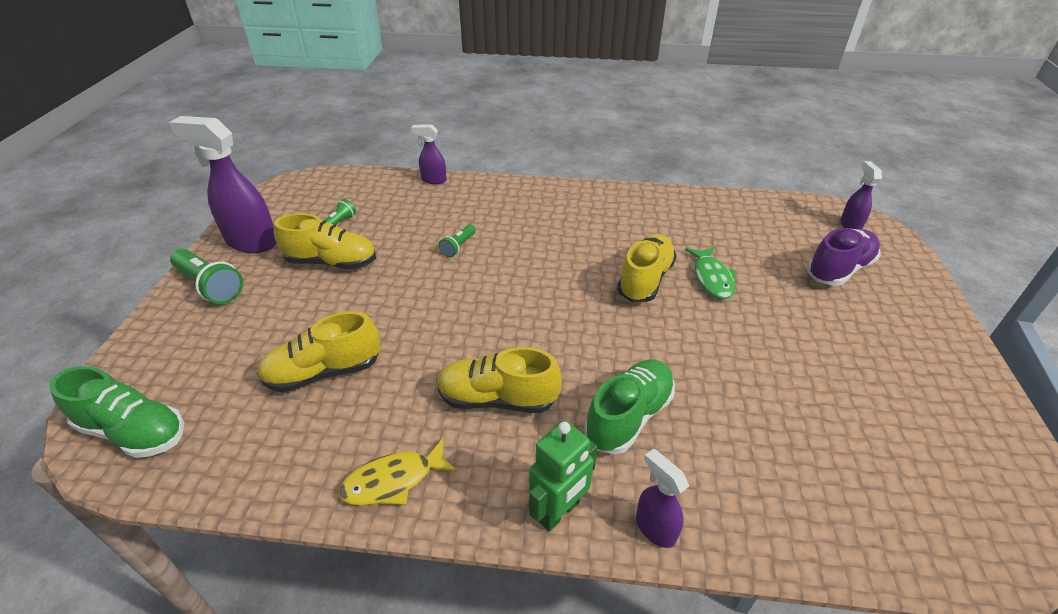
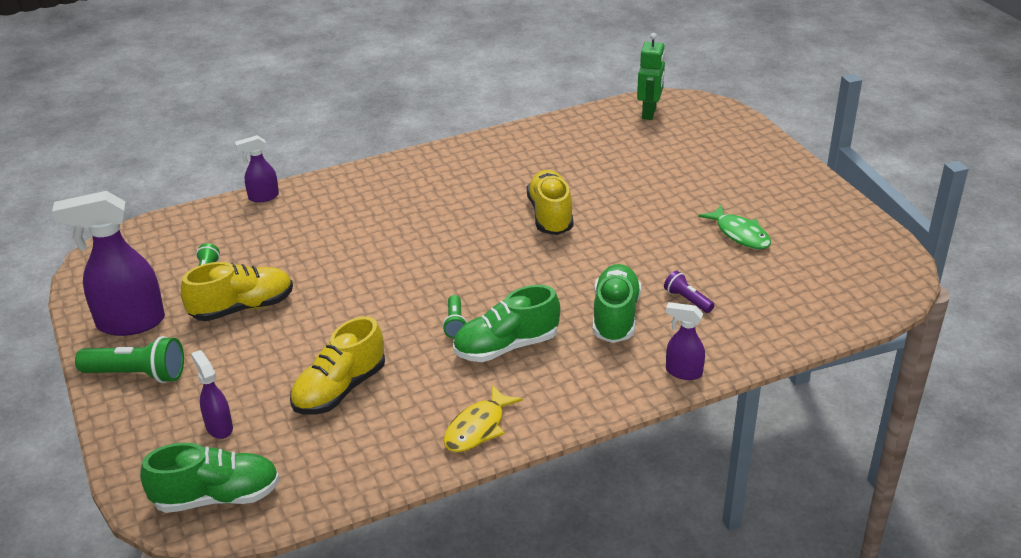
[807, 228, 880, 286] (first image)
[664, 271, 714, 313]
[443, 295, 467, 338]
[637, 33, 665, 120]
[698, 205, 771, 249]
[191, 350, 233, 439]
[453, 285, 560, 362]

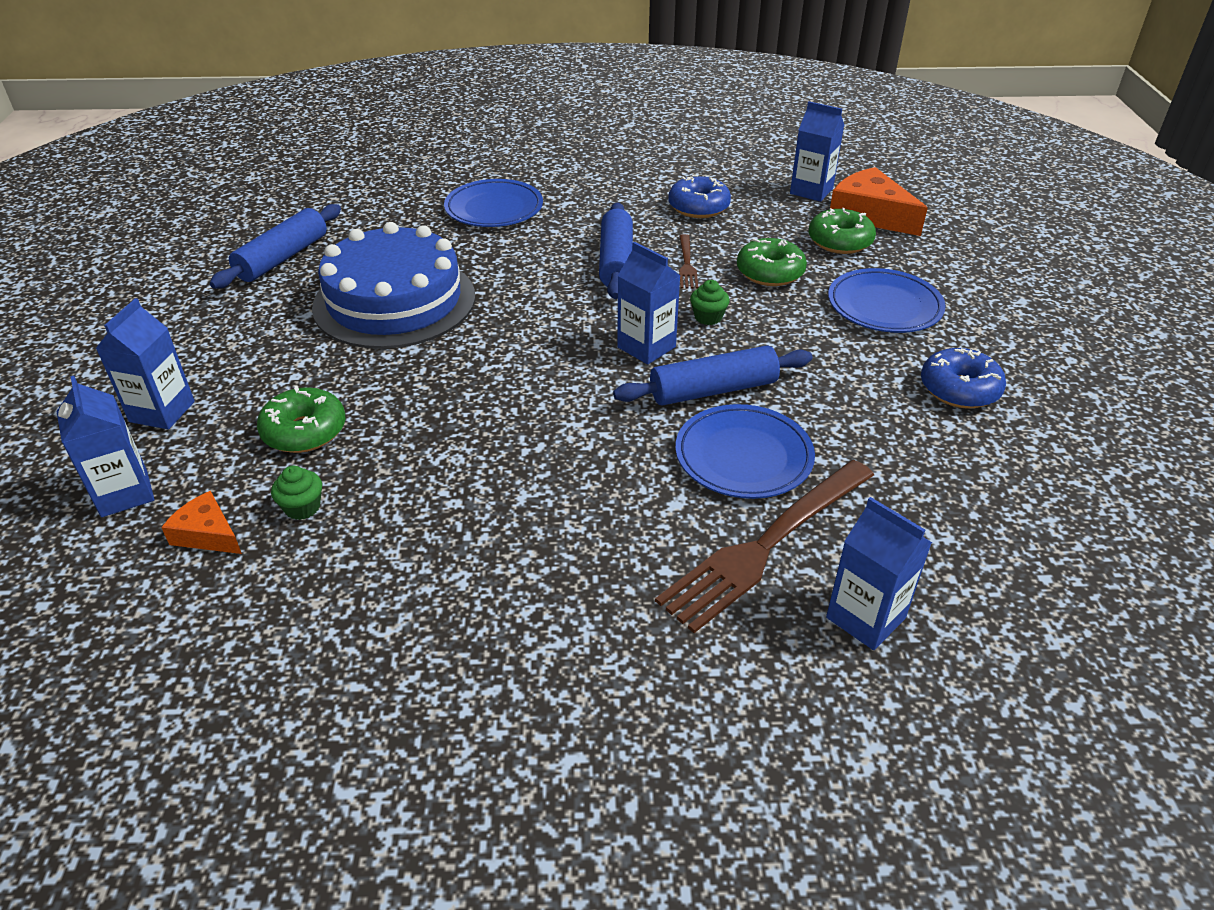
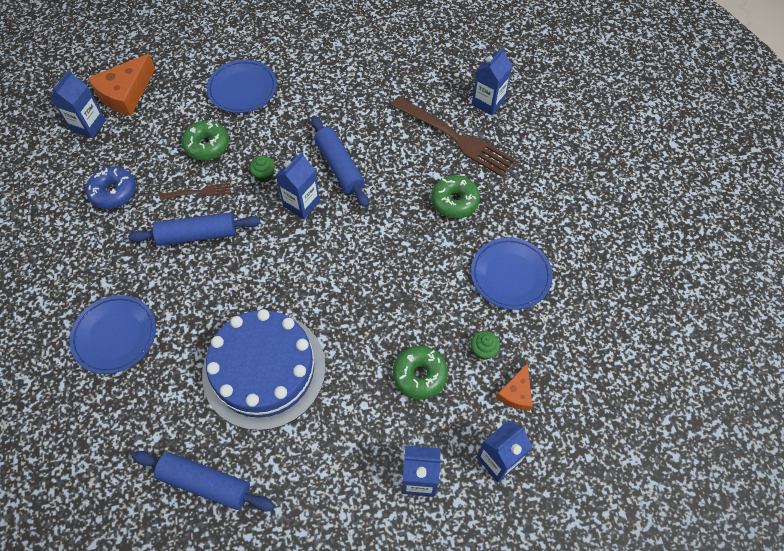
[921, 348, 1006, 408] (first image)
[471, 237, 553, 310]
[431, 175, 480, 218]

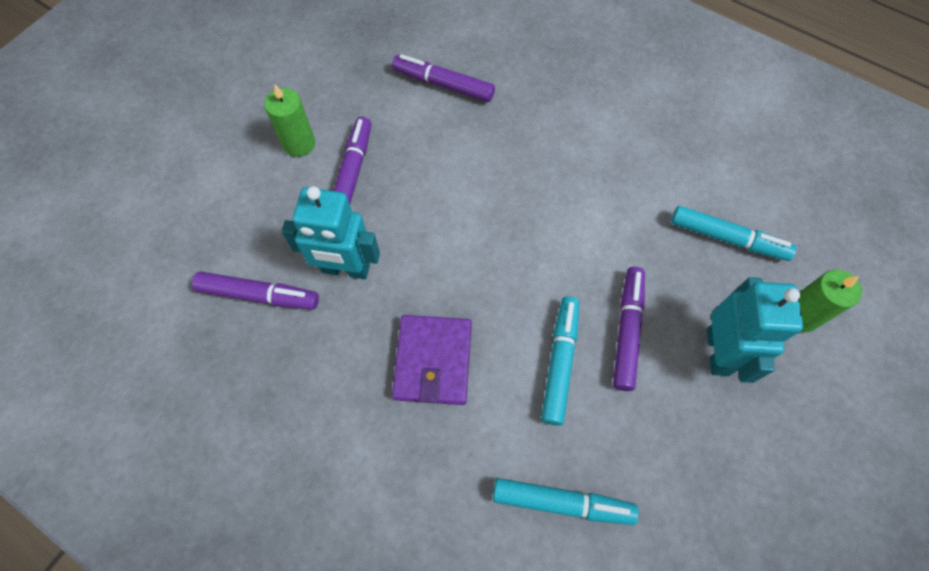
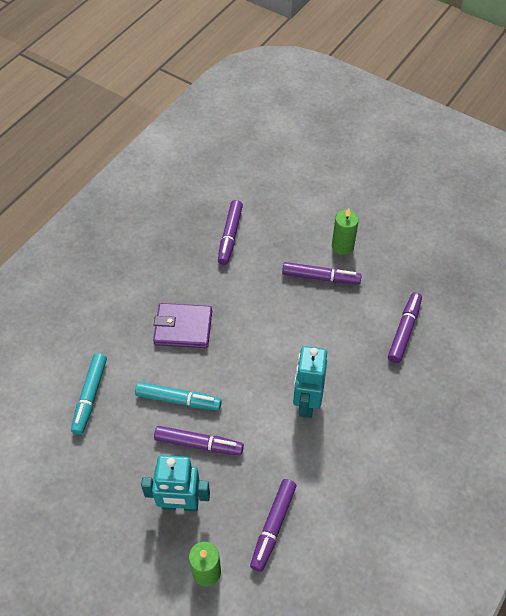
[293, 346, 327, 418]
[250, 479, 297, 572]

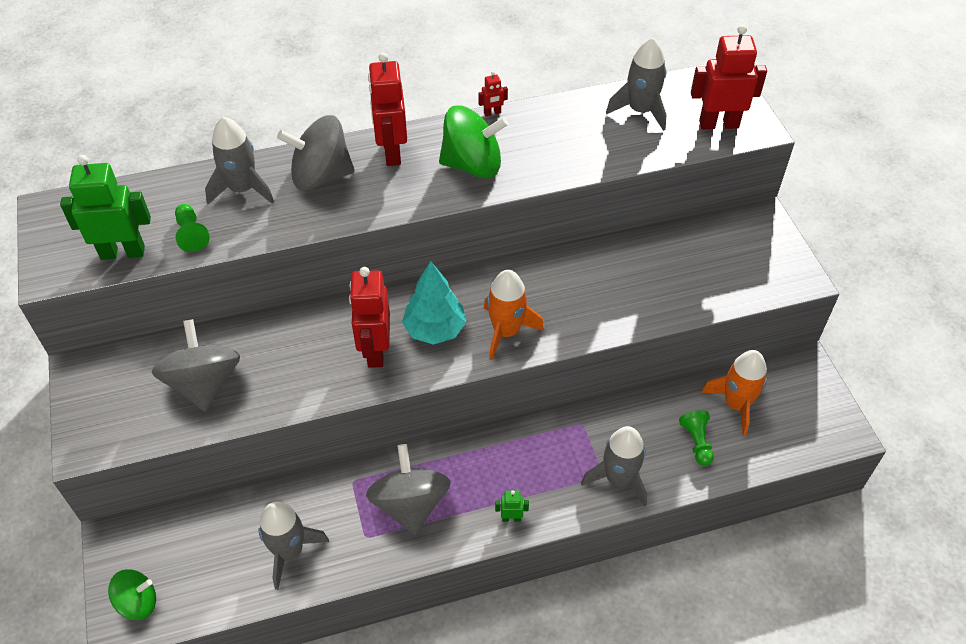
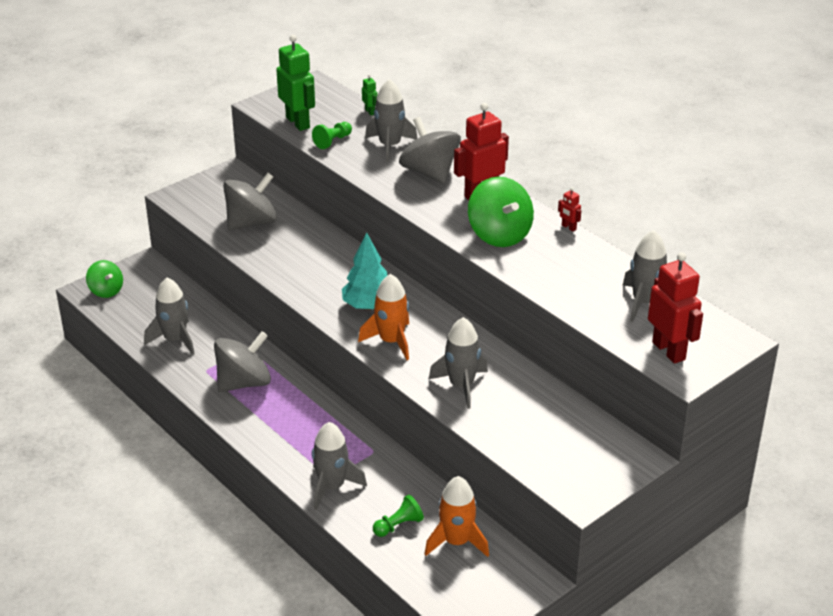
[349, 267, 390, 368] (first image)
[429, 317, 488, 409]
[362, 74, 377, 115]

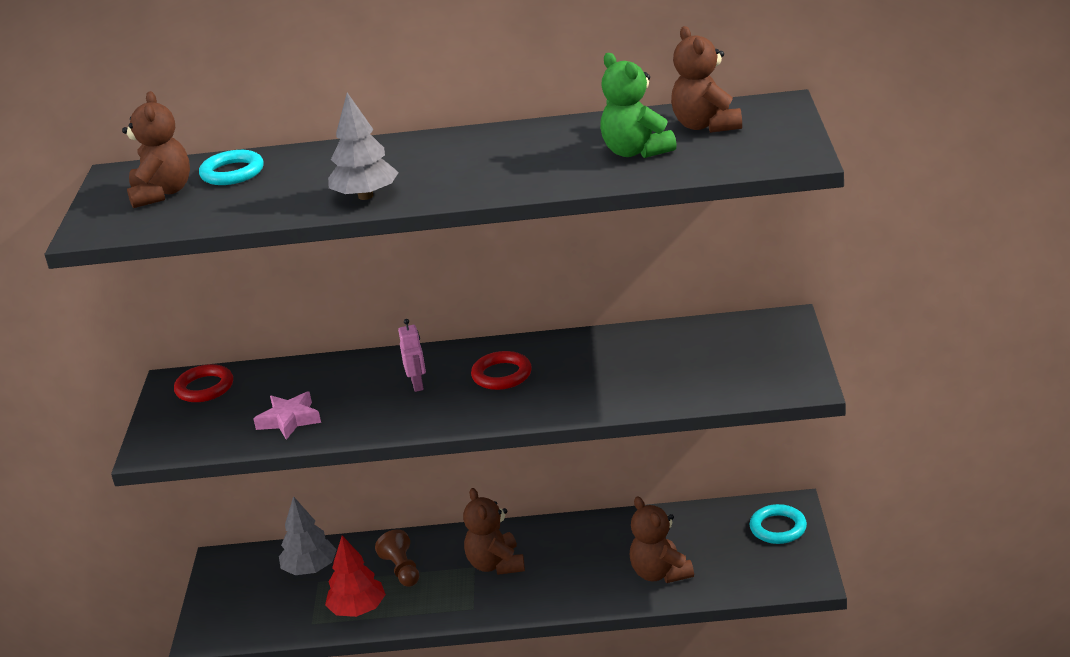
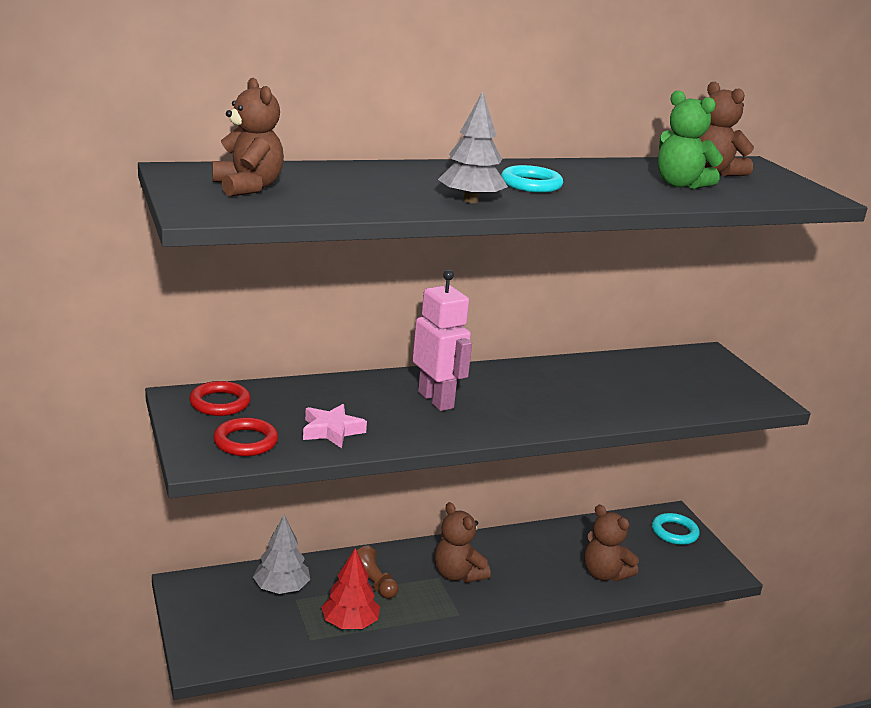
[501, 165, 563, 193]
[213, 417, 278, 456]
[413, 270, 472, 411]

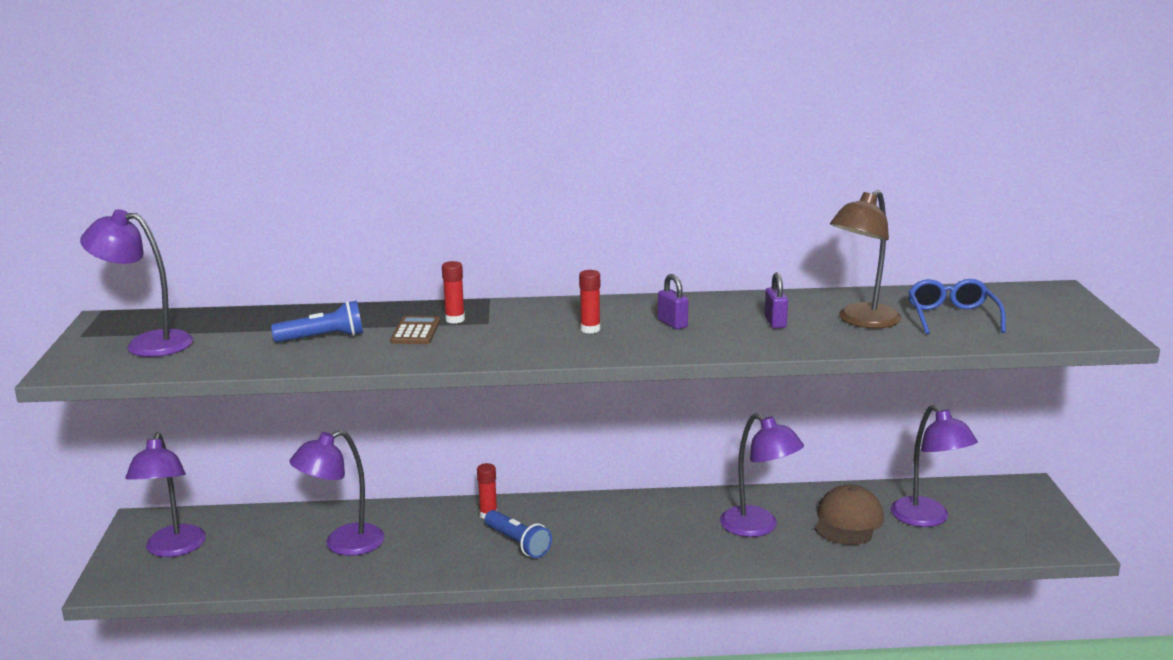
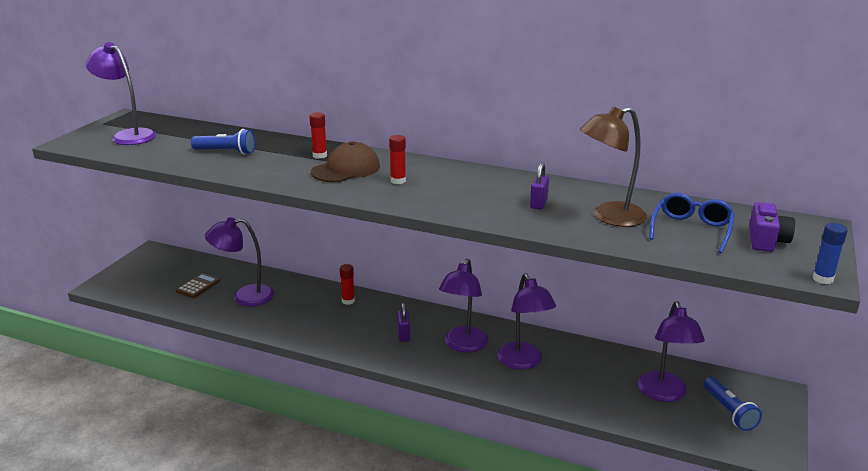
[749, 202, 795, 252]
[813, 223, 848, 284]
[439, 259, 488, 352]
[176, 273, 220, 298]
[704, 377, 762, 431]
[397, 303, 410, 341]
[311, 141, 380, 182]

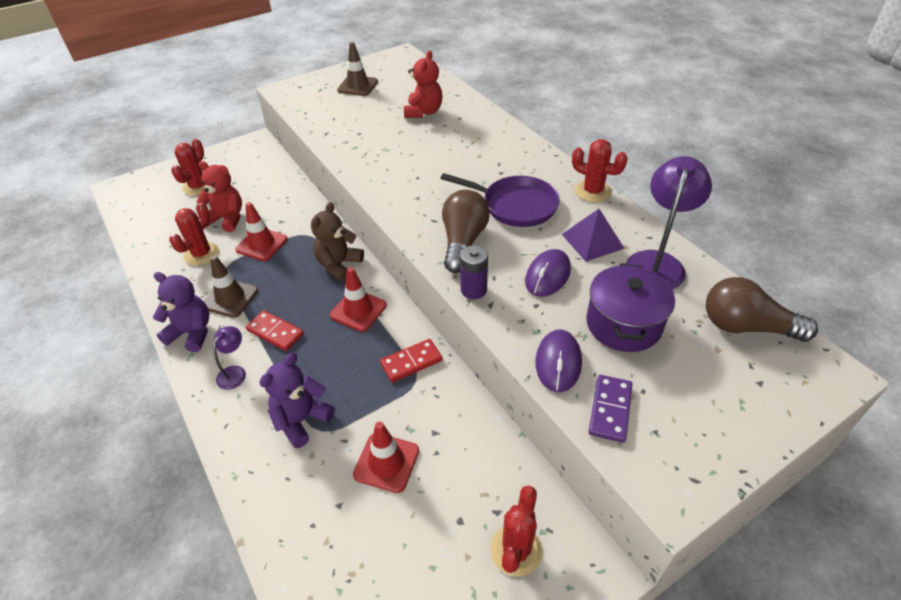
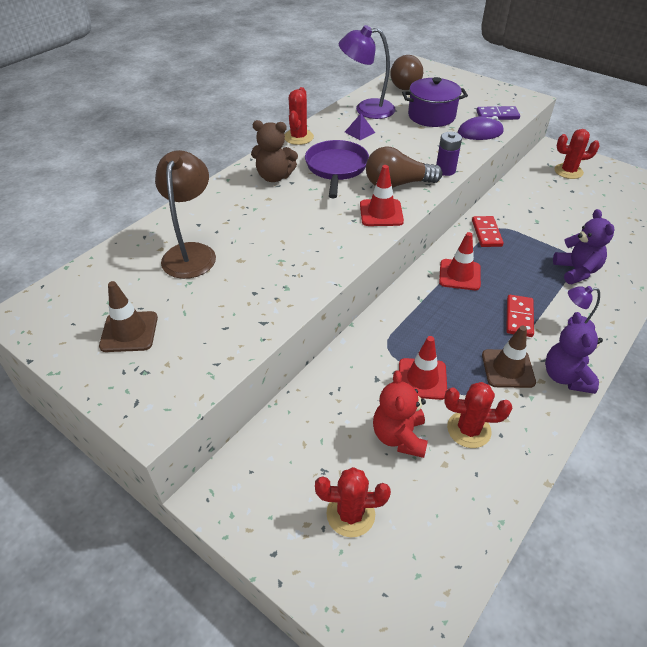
[525, 249, 571, 297] (first image)
[251, 120, 298, 182]
[360, 165, 404, 226]
[155, 150, 216, 279]
[553, 209, 615, 284]
[472, 216, 504, 247]
[345, 114, 375, 140]

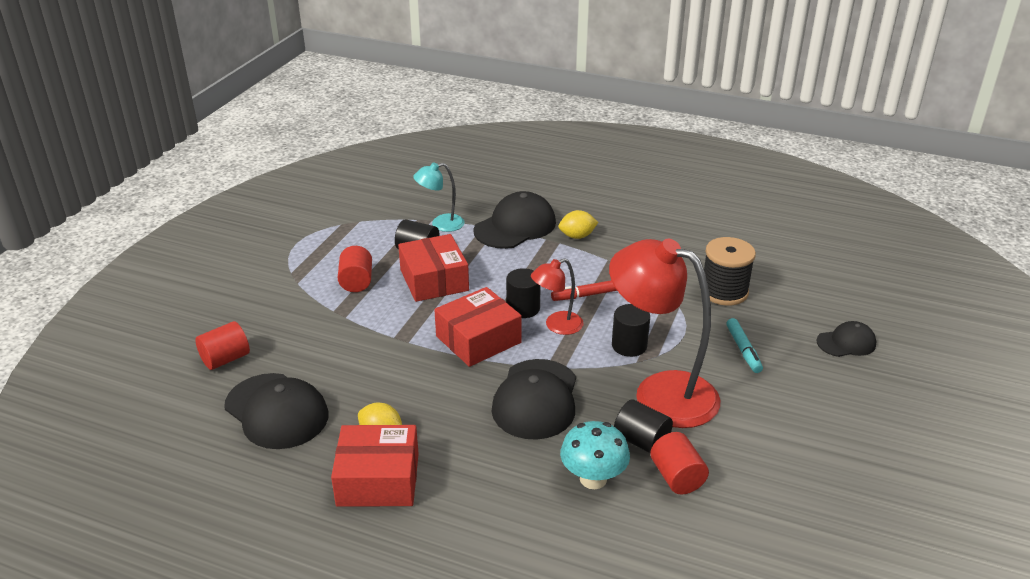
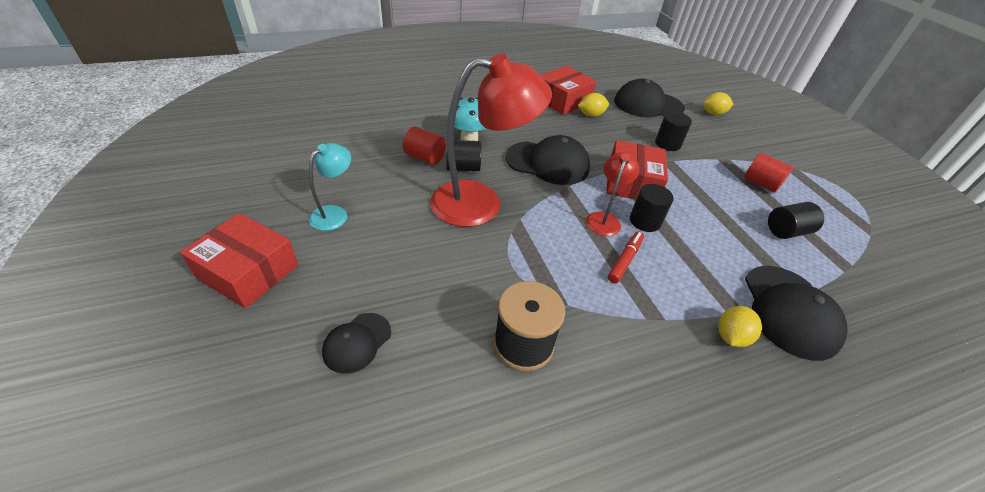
[726, 318, 763, 373] (first image)
[180, 213, 298, 309]
[309, 143, 351, 231]
[655, 112, 692, 151]
[703, 92, 734, 115]
[505, 135, 590, 185]

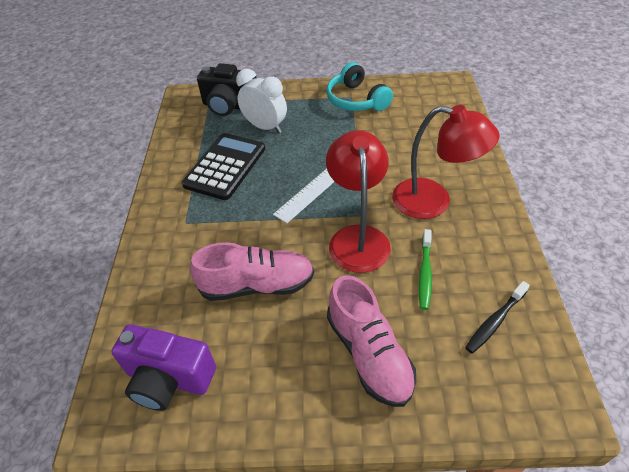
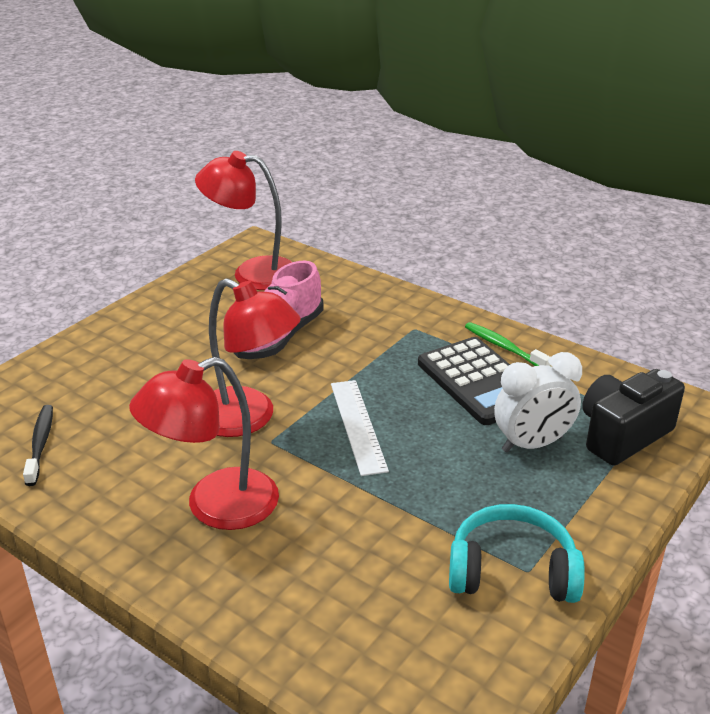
[327, 275, 416, 407] (first image)
[465, 322, 551, 366]
[195, 151, 292, 290]

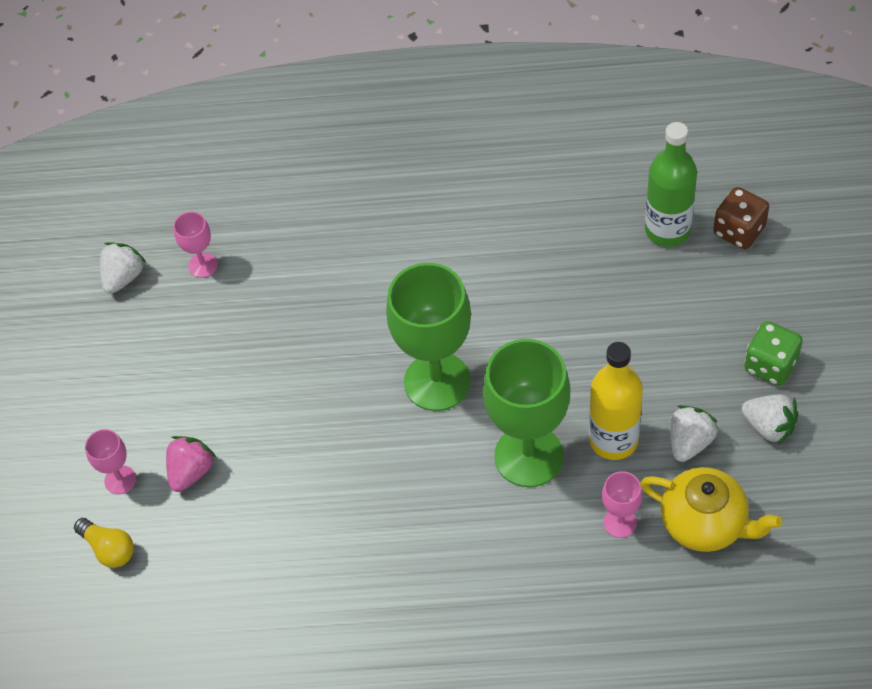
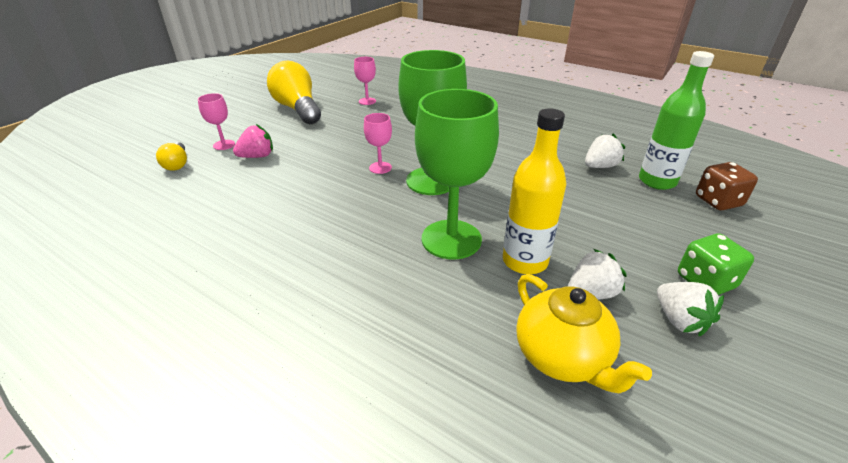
[267, 61, 321, 124]
[585, 133, 625, 168]
[364, 113, 392, 174]

